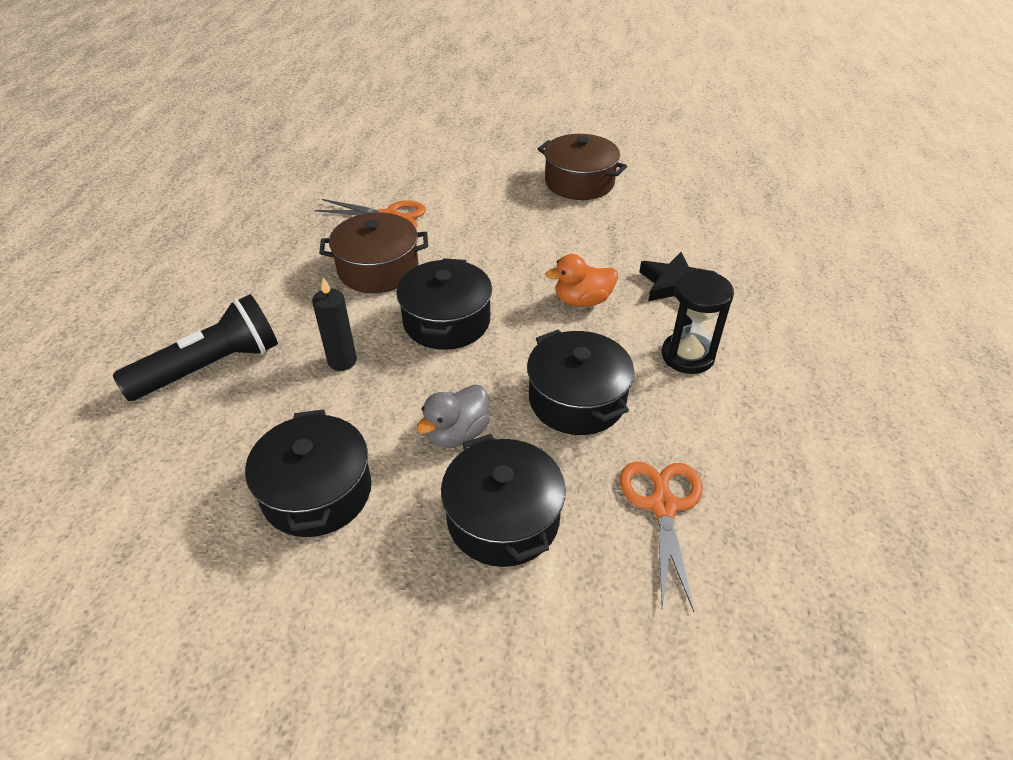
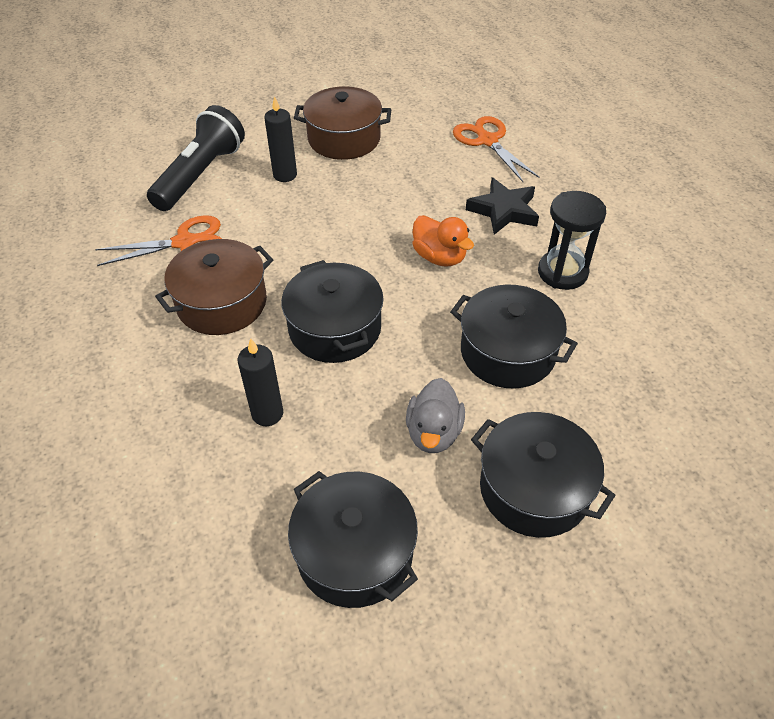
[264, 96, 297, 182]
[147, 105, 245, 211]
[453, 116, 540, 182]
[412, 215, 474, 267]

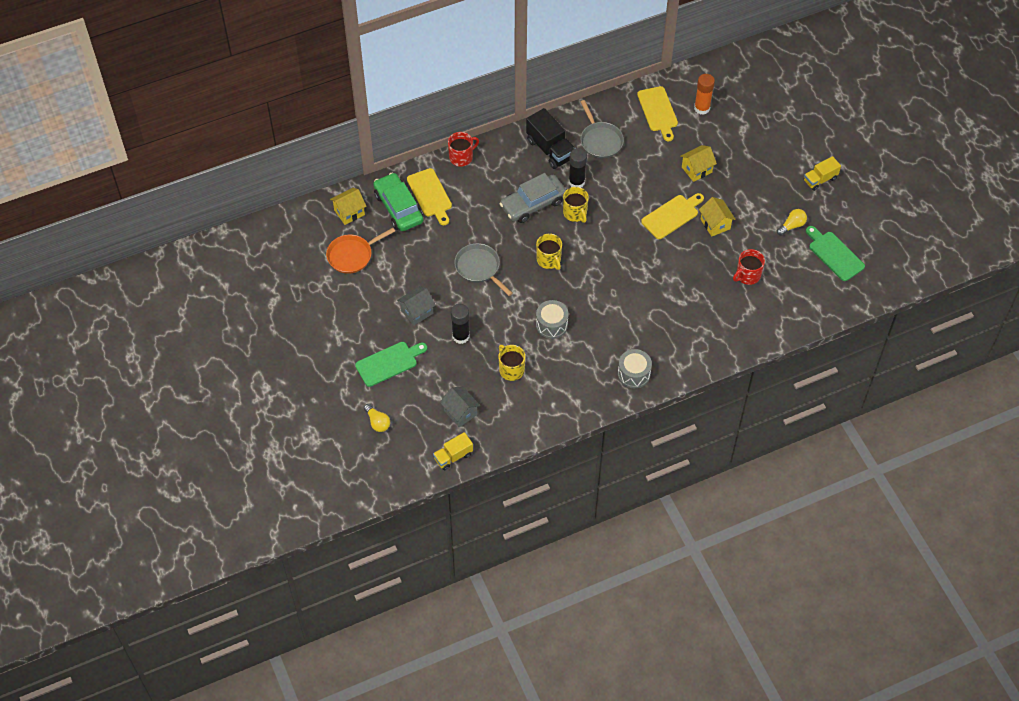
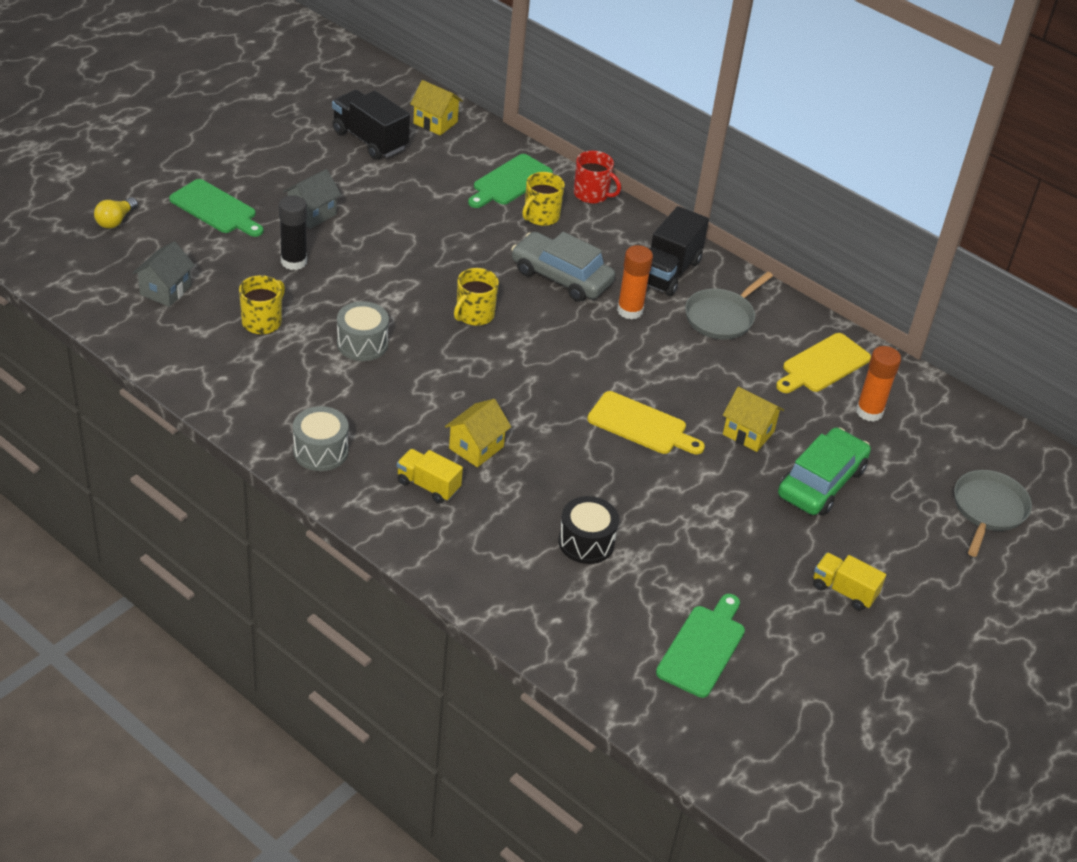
[777, 209, 807, 236] (first image)
[778, 427, 871, 516]
[397, 449, 463, 503]
[954, 470, 1032, 557]
[522, 172, 565, 226]
[445, 399, 511, 467]
[332, 90, 410, 159]
[558, 496, 619, 564]
[468, 154, 553, 208]
[617, 245, 653, 320]
[283, 169, 341, 229]

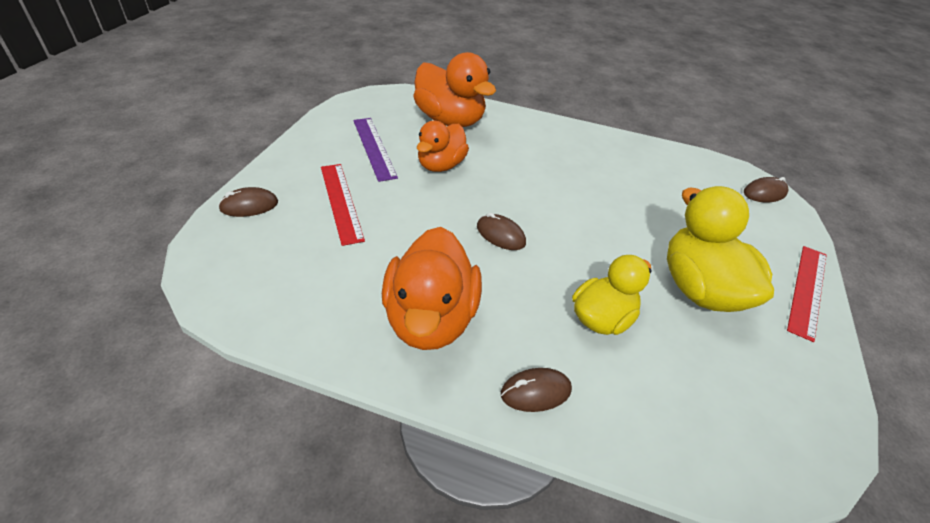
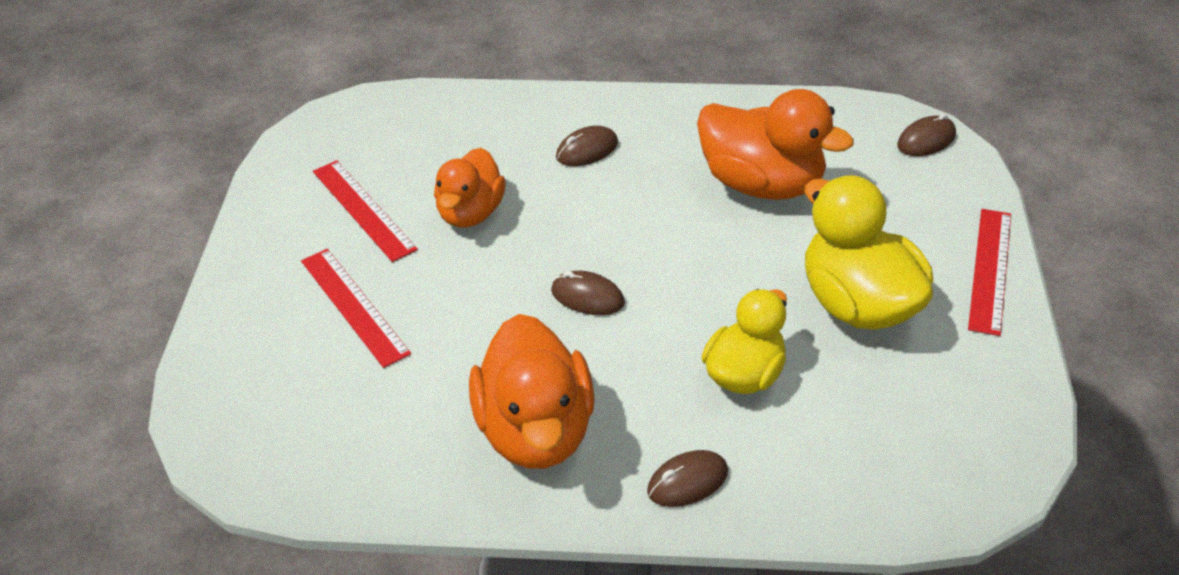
[556, 126, 618, 166]
[697, 89, 854, 200]
[313, 160, 418, 262]

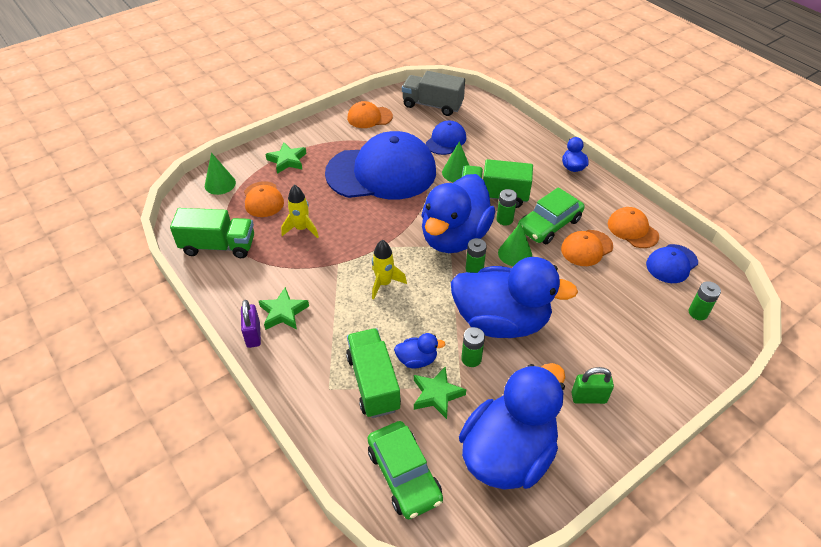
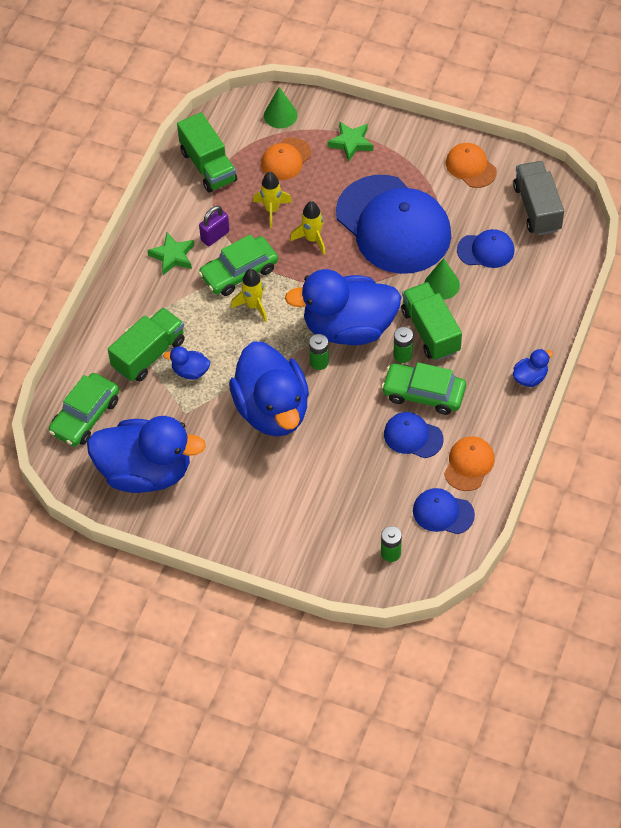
[414, 366, 466, 419] (first image)
[461, 327, 485, 367] (first image)
[498, 222, 532, 266] (first image)
[572, 367, 614, 404] (first image)
[198, 234, 278, 296]
[290, 201, 325, 255]
[199, 206, 230, 246]
[384, 412, 444, 458]
[163, 346, 210, 380]

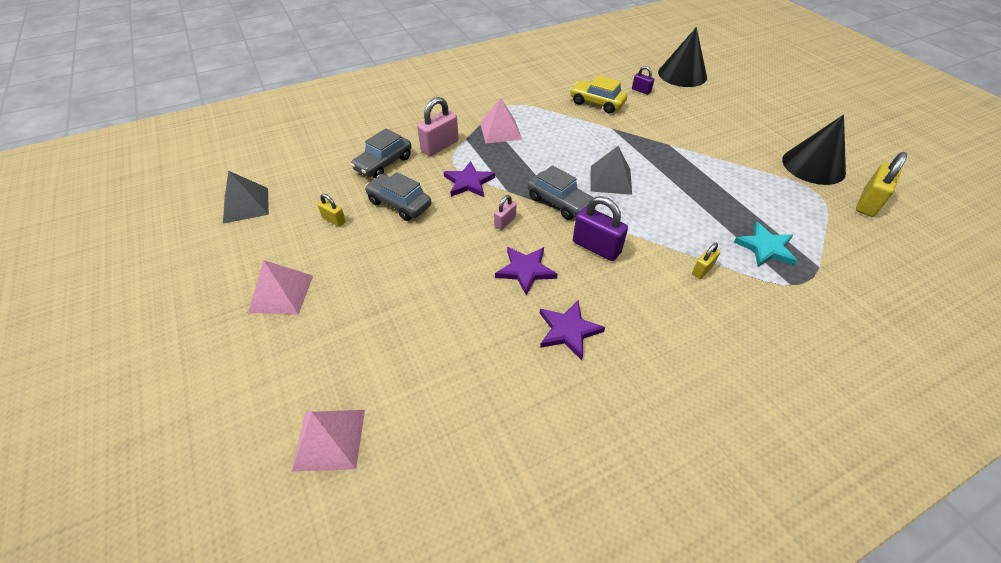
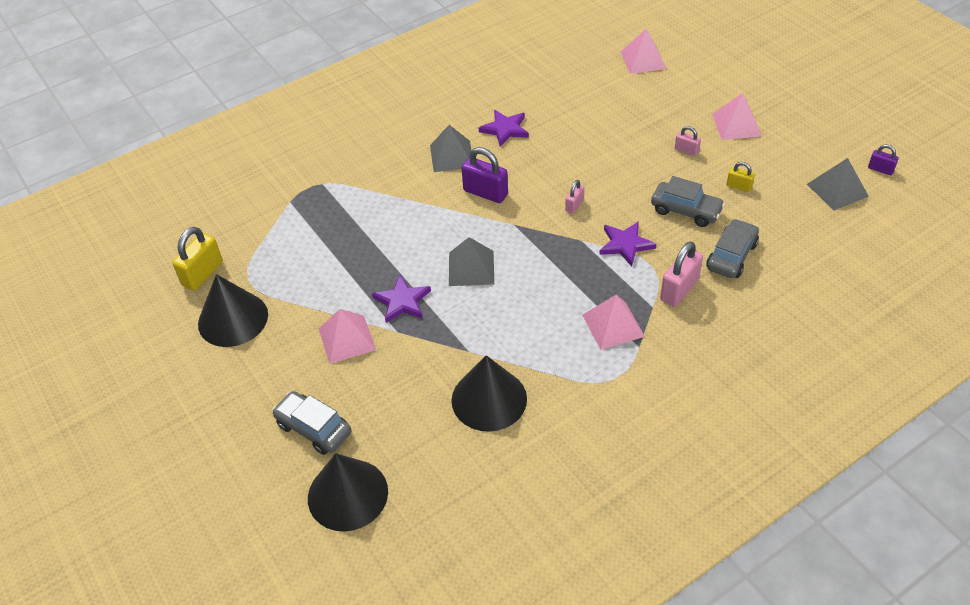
[692, 243, 720, 279] (first image)
[734, 222, 797, 267] (first image)
[319, 309, 376, 364]
[430, 125, 472, 172]
[675, 126, 701, 156]
[372, 275, 431, 323]
[272, 391, 351, 455]
[868, 144, 899, 175]
[451, 355, 527, 432]

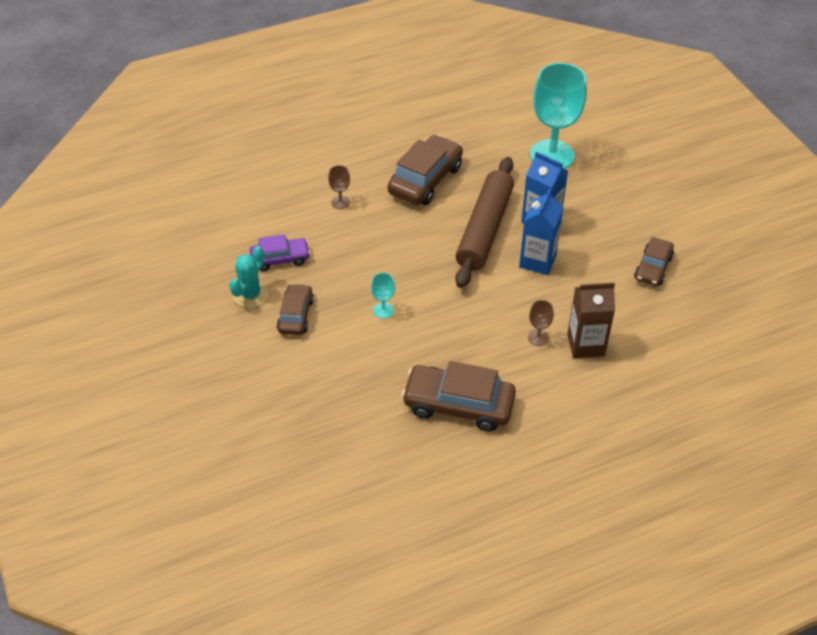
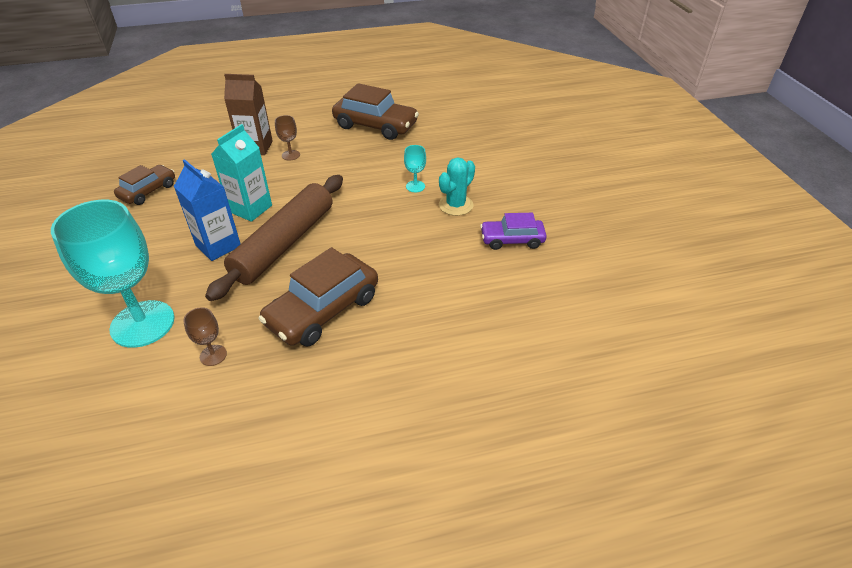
[277, 283, 314, 335] (first image)
[439, 157, 475, 216]
[183, 307, 227, 366]
[212, 124, 272, 222]

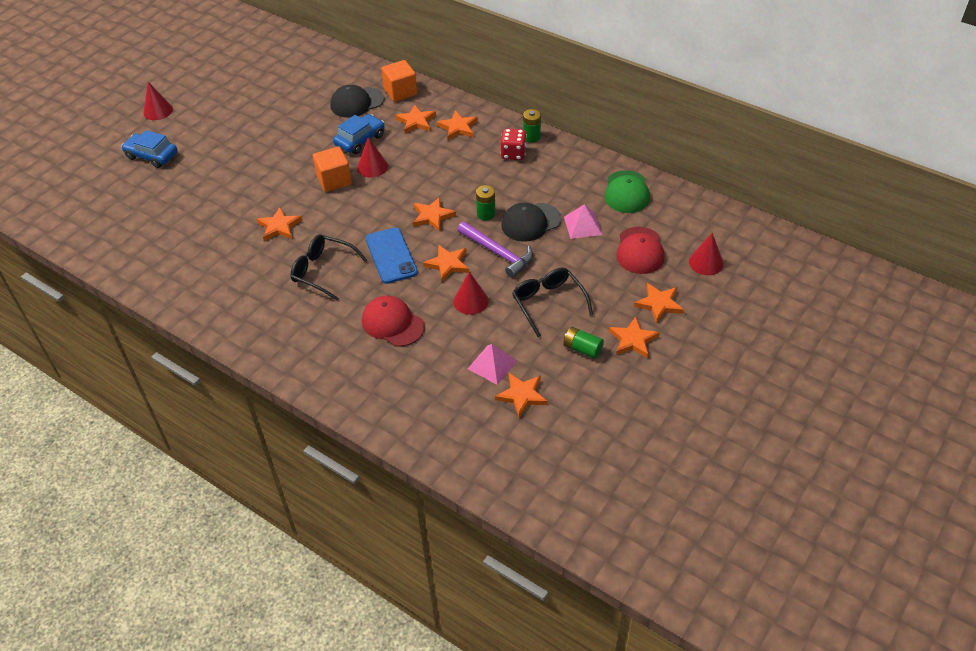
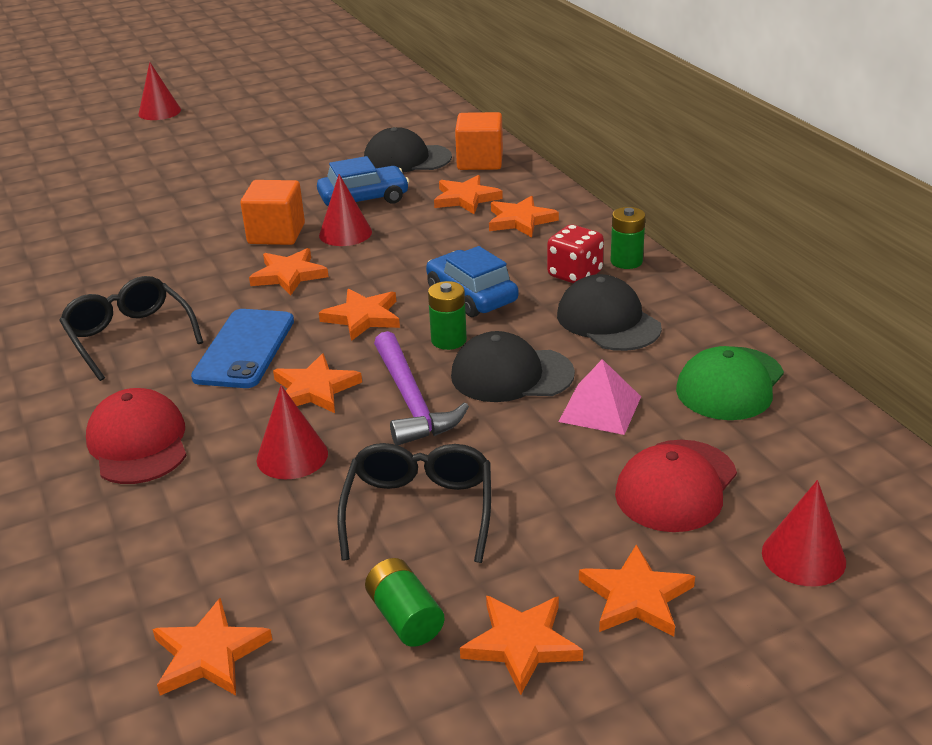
[468, 344, 517, 385] (first image)
[557, 274, 662, 351]
[426, 246, 519, 317]
[249, 248, 329, 295]

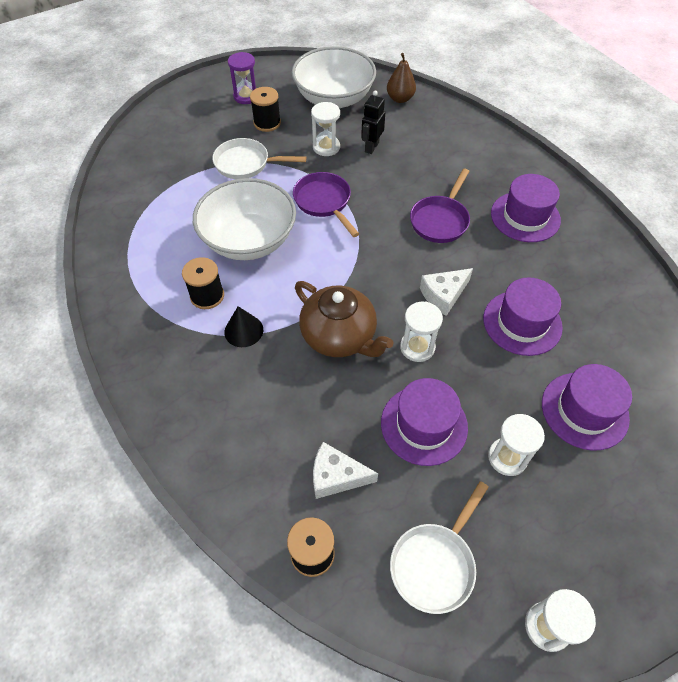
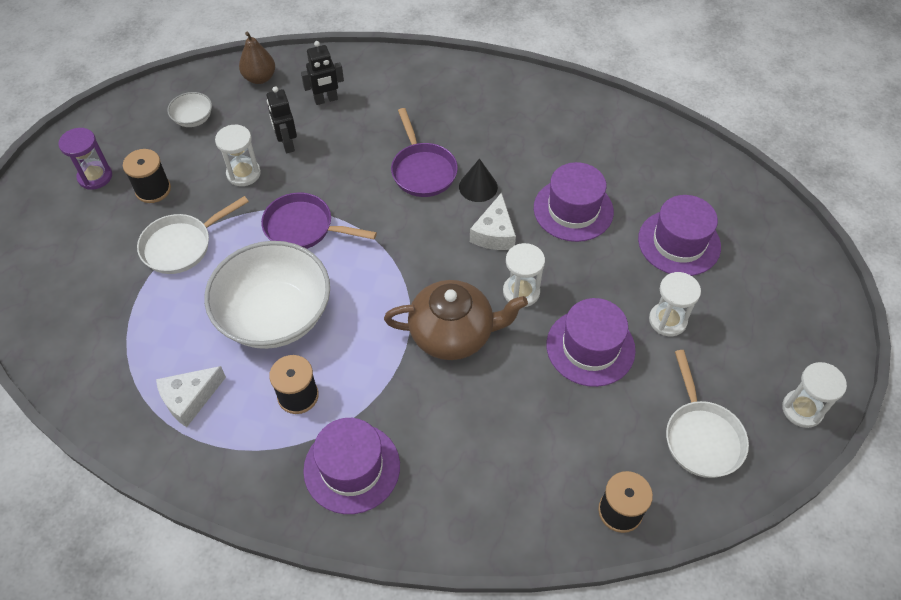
[301, 41, 344, 105]
[459, 159, 498, 202]
[156, 366, 226, 427]
[303, 418, 400, 514]
[167, 92, 212, 127]

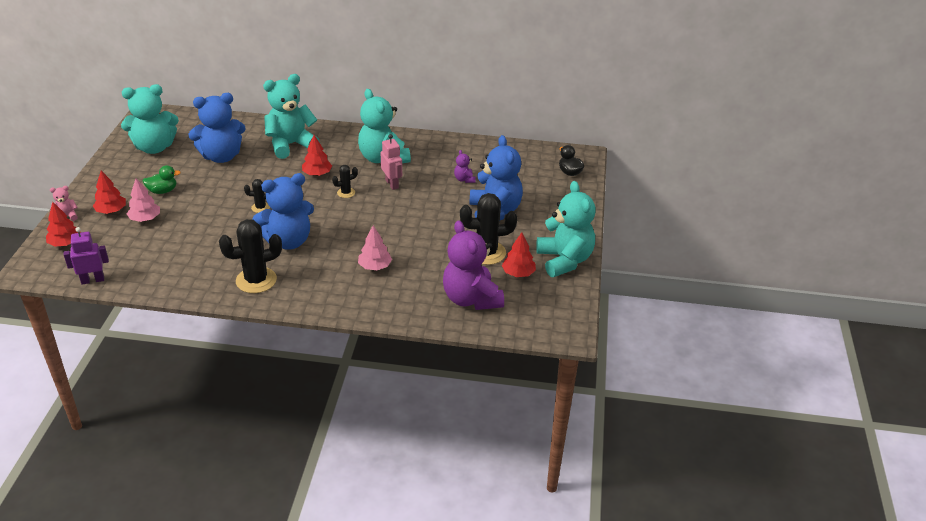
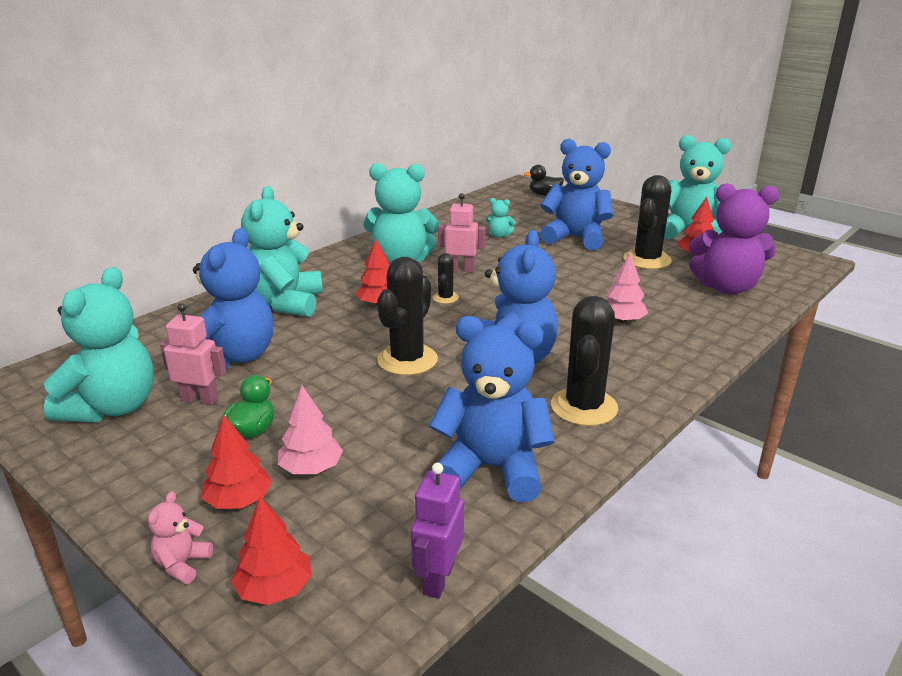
[160, 303, 226, 405]
[429, 316, 555, 502]
[486, 198, 516, 238]
[377, 257, 438, 375]

